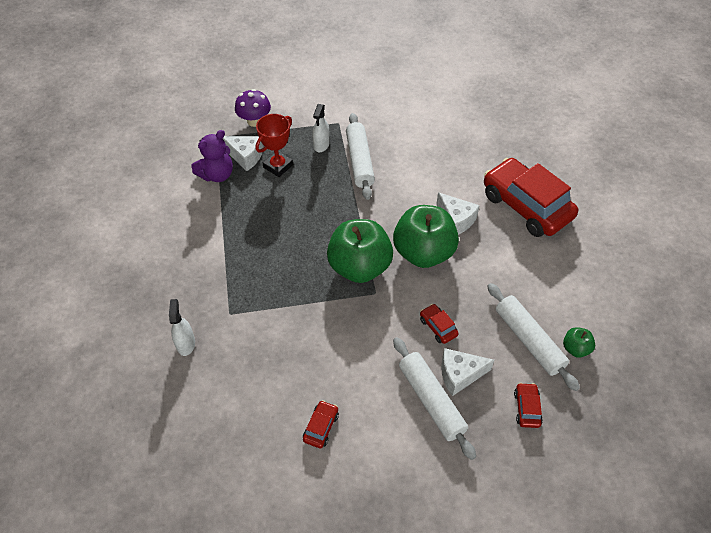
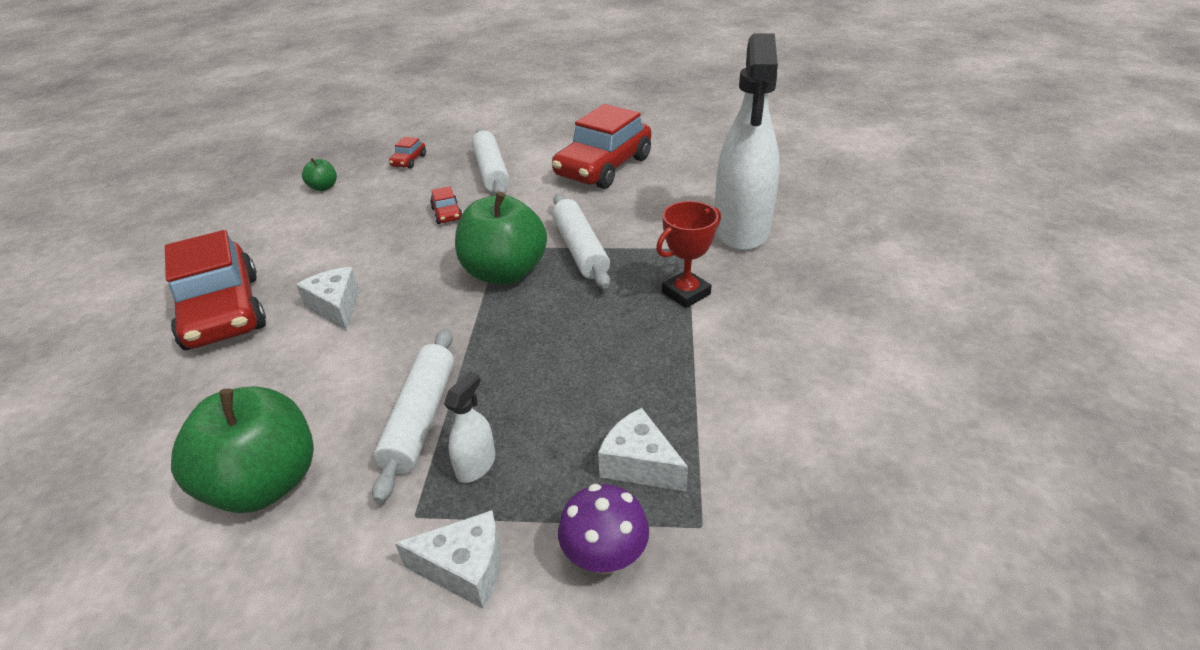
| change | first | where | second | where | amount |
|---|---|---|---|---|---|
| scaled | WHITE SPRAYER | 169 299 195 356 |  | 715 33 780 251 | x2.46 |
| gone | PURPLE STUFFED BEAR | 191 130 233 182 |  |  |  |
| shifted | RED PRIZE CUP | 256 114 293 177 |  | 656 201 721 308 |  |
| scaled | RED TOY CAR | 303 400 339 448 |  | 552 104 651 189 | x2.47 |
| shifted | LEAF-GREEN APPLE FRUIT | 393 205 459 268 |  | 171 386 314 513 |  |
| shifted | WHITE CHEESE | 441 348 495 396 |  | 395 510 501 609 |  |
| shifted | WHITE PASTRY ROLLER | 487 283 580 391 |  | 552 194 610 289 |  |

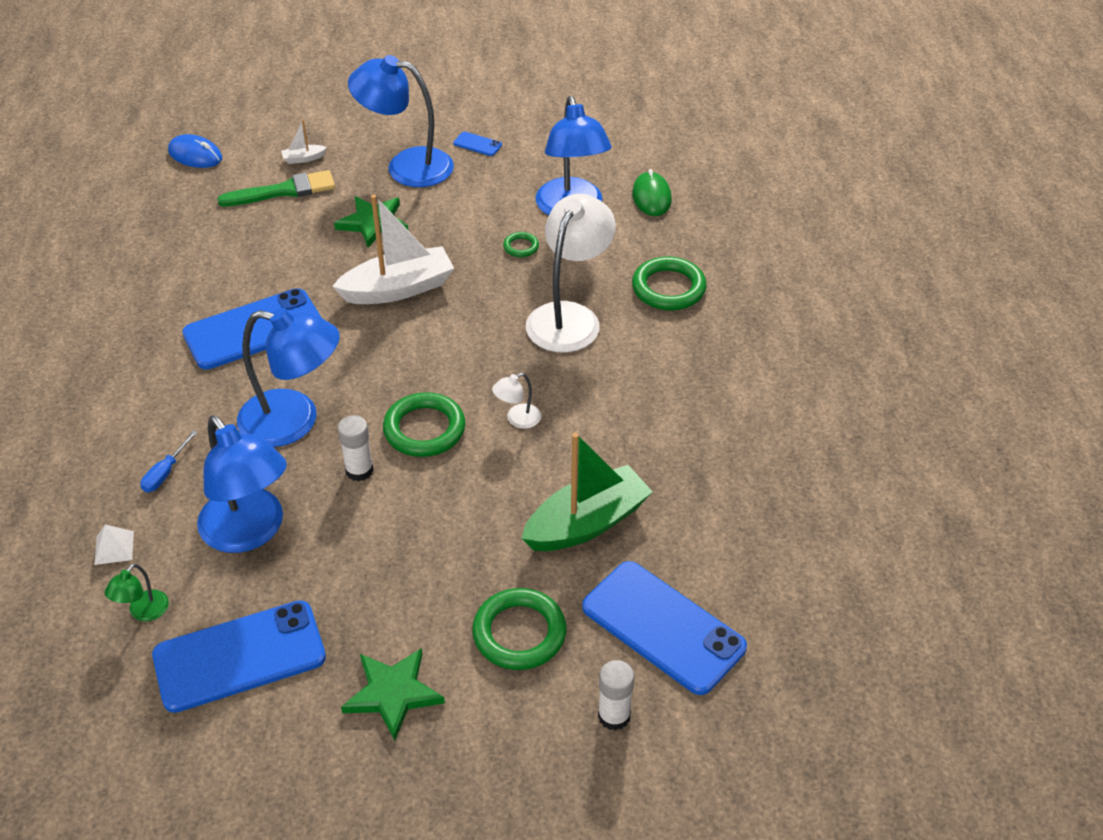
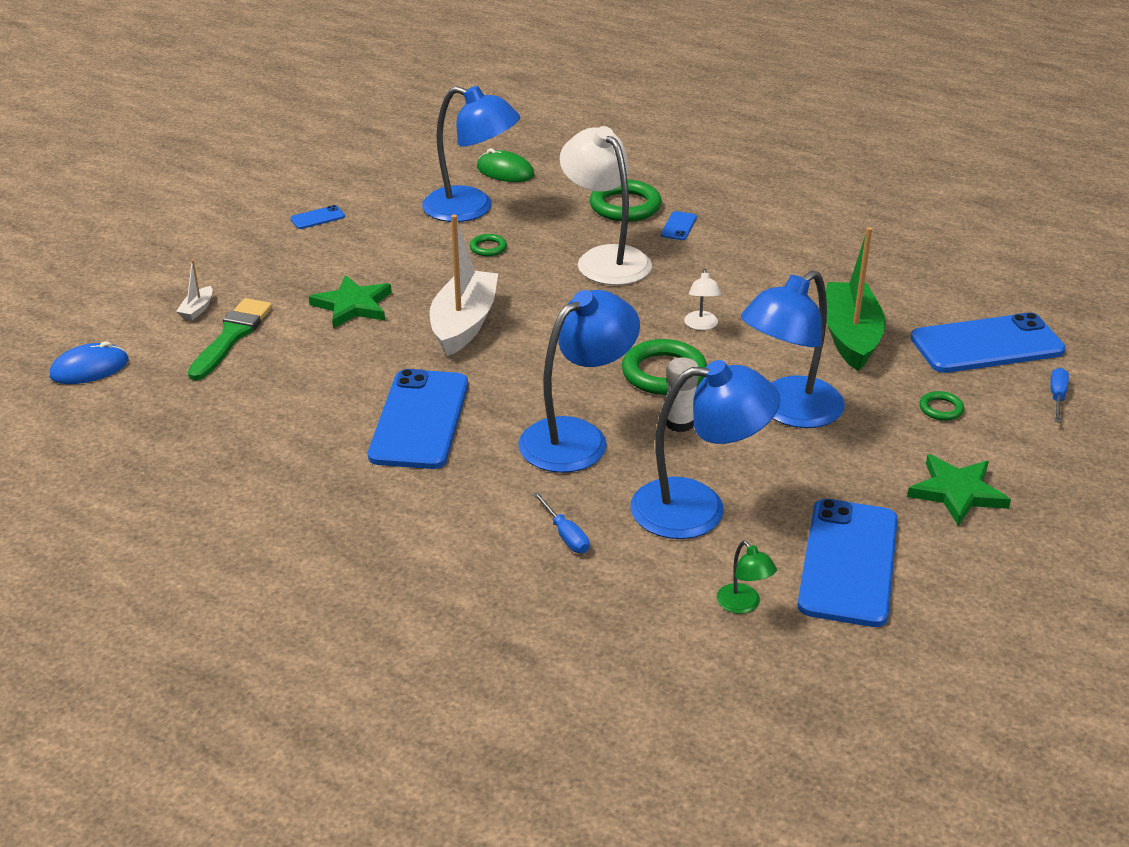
| change | first | where | second | where | amount |
|---|---|---|---|---|---|
| gone | WHITE PYRAMID SHAPE | 94 525 134 565 |  |  |  |
| shifted | ROYAL BLUE LAMP | 348 55 454 187 |  | 741 270 845 428 |  |
| scaled | LEAF-GREEN RING | 472 588 566 670 |  | 919 391 964 421 | x0.50 |
| swapped | WHITE GLUE STICK | 598 660 634 731 | ROYAL BLUE SCREWDRIVER | 1050 368 1069 423 |  |
| new |  |  | ROYAL BLUE MOBILE PHONE | 661 211 697 240 |  |

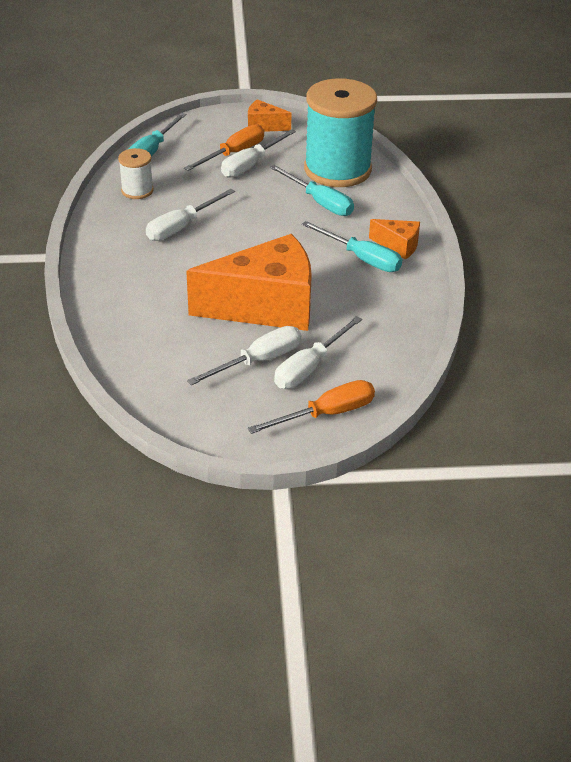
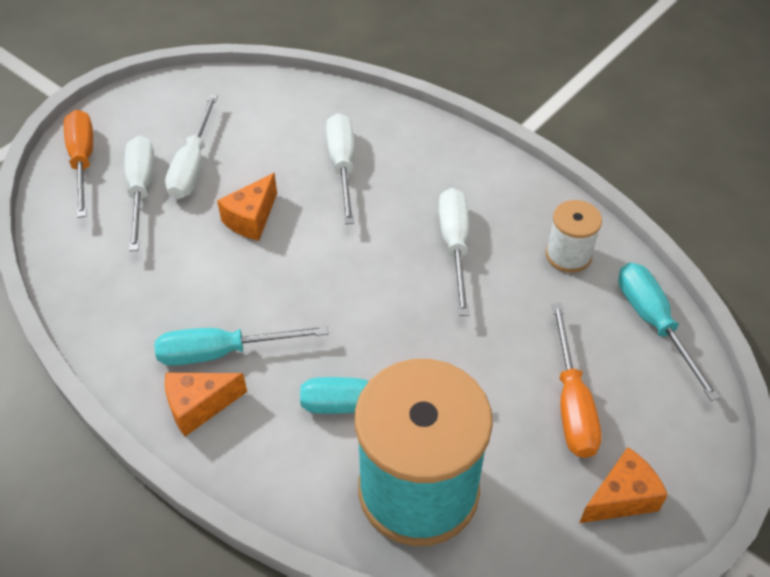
| change | first | where | second | where | amount |
|---|---|---|---|---|---|
| scaled | BRIGHT ORANGE CHEESE | 186 234 312 331 |  | 217 173 277 241 | x0.44 |
| shifted | WHITE SCREWDRIVER | 221 129 296 178 |  | 326 113 354 224 |  |
| rotated | BRIGHT ORANGE SCREWDRIVER | 248 380 375 434 |  | 64 110 93 218 | 150 degrees clockwise |

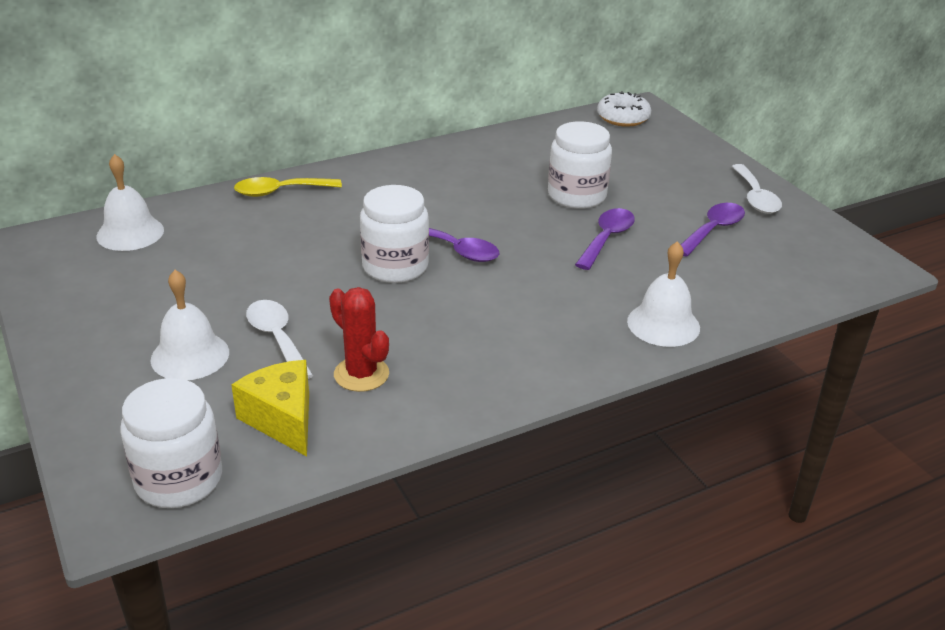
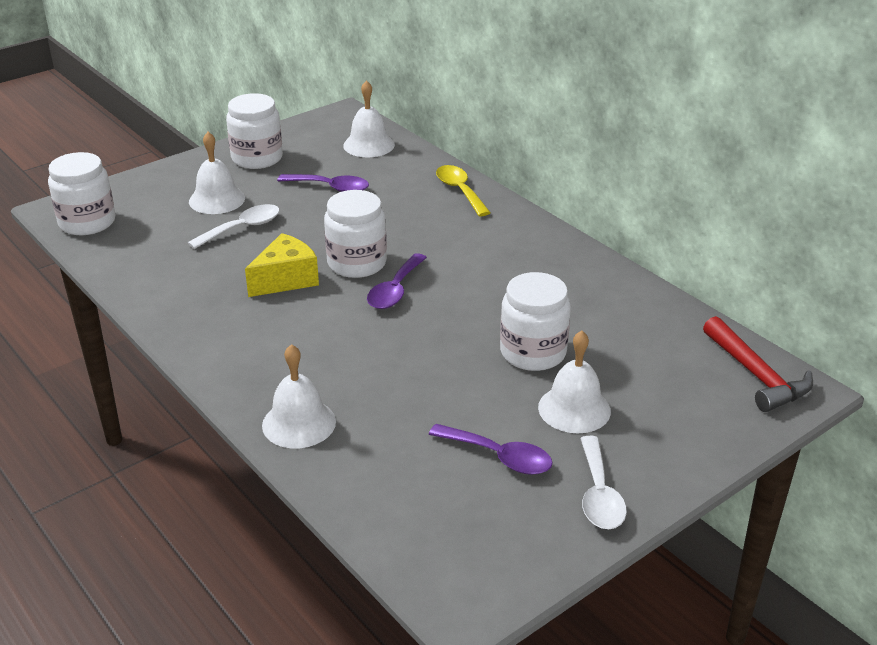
| change | first | where | second | where | amount |
|---|---|---|---|---|---|
| shifted | YELLOW CHEESE | 231 360 309 457 |  | 245 233 319 297 |  |
| gone | RED PRICKLY PLANT | 329 287 389 392 |  |  |  |
| shifted | PURPLE TABLESPOON | 575 208 635 270 |  | 277 174 369 192 |  |
| swapped | WHITE GLAZED DONUT | 597 91 651 127 | RED HAMMER | 703 316 813 412 |  |
| rotated | WHITE TABLESPOON | 732 164 782 214 |  | 580 436 627 529 | 75 degrees counterclockwise |
| new |  |  | WHITE JAR | 226 93 283 169 |  |
| new |  |  | WHITE SCHOOL BELL | 538 331 611 433 |  |

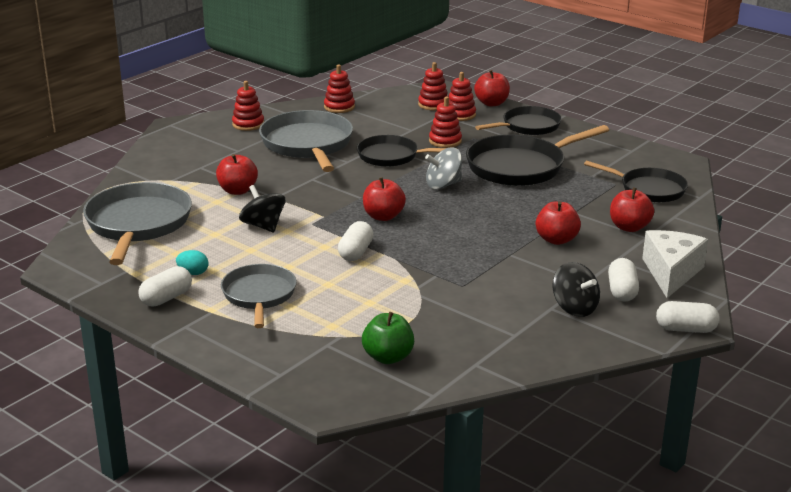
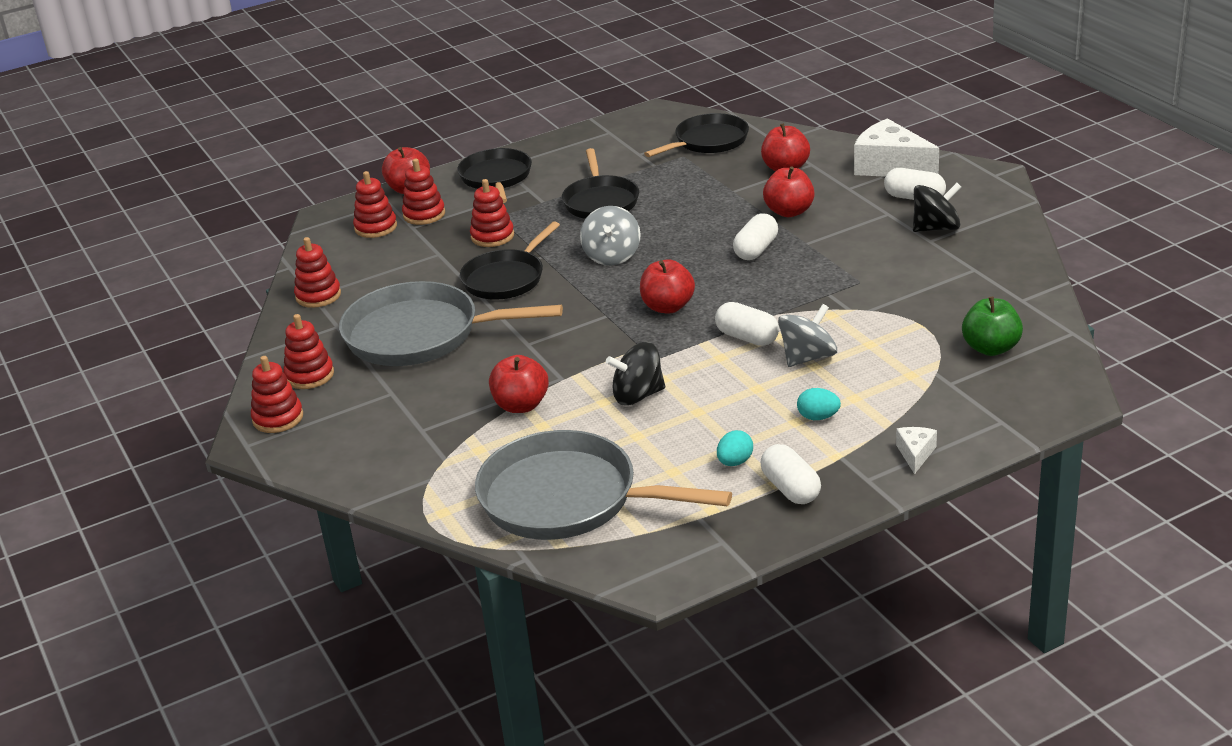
| change | first | where | second | where | amount |
|---|---|---|---|---|---|
| swapped | ASH-GREY PAN | 221 264 297 328 | TURQUOISE EGG SHAPE | 797 388 841 420 |  |
| scaled | BLACK PAN | 466 125 609 186 |  | 562 148 639 219 | x0.64 |
| shifted | WHITE CAPSULE | 656 301 720 333 |  | 733 214 778 260 |  |
| new |  |  | RED STACKING RINGS | 251 356 303 433 |  |
| new |  |  | ASH-GREY WHIRLIGIG | 778 304 837 367 |  |
| new |  |  | WHITE CHEESE | 896 427 937 474 |  |

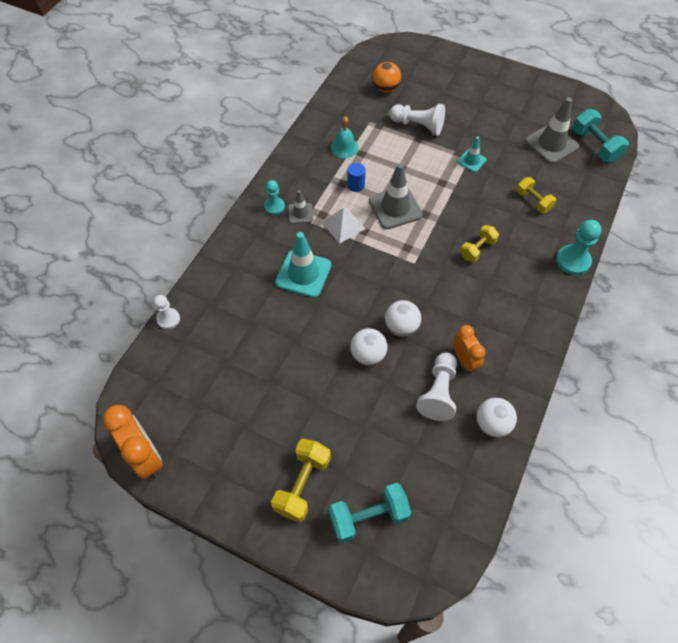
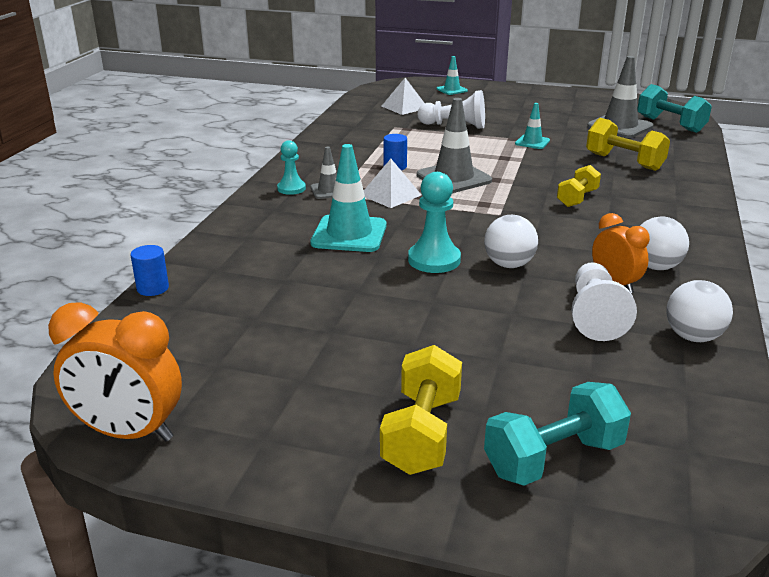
| change | first | where | second | where | amount |
|---|---|---|---|---|---|
| rotated | BRIGHT ORANGE CLOCK | 103 405 163 479 |  | 48 302 182 441 | 150 degrees clockwise |
| swapped | WHITE GAME PAWN | 153 295 180 329 | ROYAL BLUE SOLID CYLINDER | 130 245 169 296 |  |
| gone | TURQUOISE SCHOOL BELL | 331 116 359 158 |  |  |  |
| shifted | WHITE SPHERE | 350 328 387 366 |  | 640 217 689 270 |  |
| swapped | BRIGHT ORANGE SPHERE | 373 62 401 92 | WHITE PYRAMID SHAPE | 382 78 425 115 |  |
| scaled | YELLOW DUMBBELL | 516 177 556 213 |  | 586 118 670 171 | x1.52 |
| shifted | TURQUOISE GAME PAWN | 556 220 602 275 |  | 408 172 461 273 |  |
| new |  |  | TURQUOISE ROAD CONE | 436 56 468 95 |  |

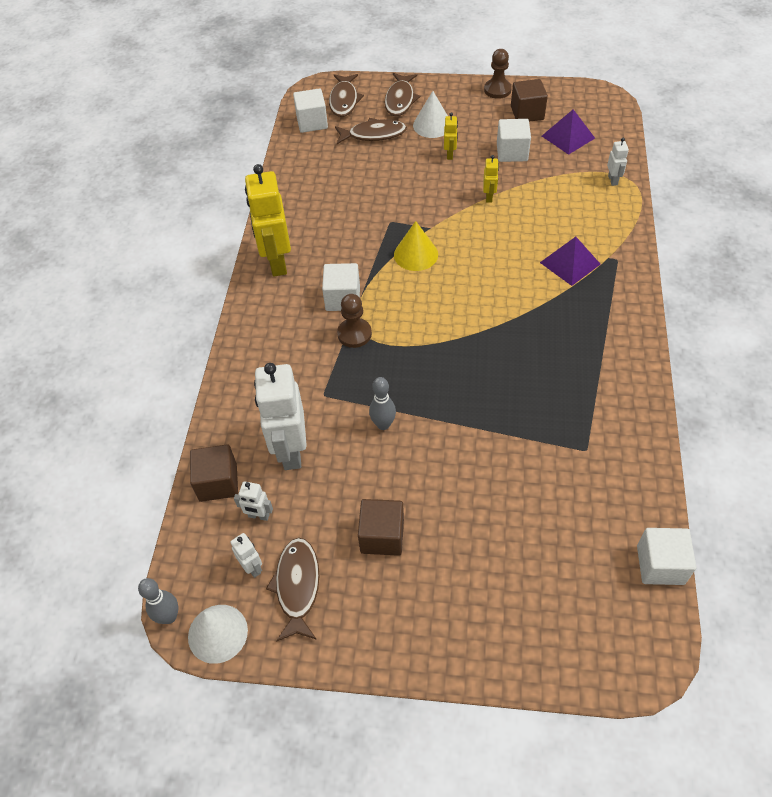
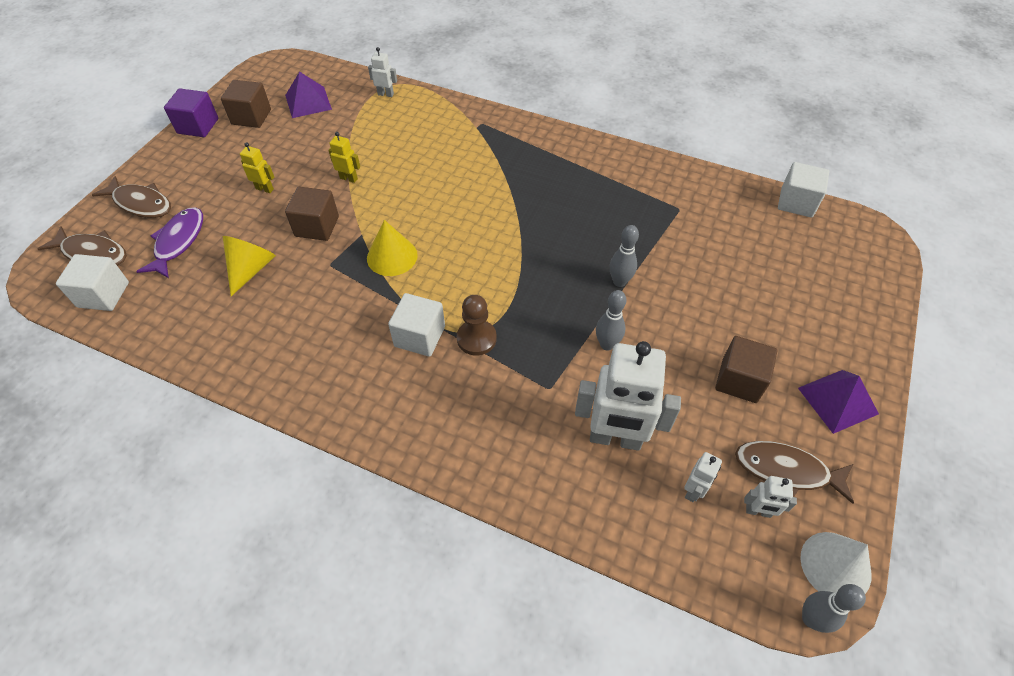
| change | first | where | second | where | amount |
|---|---|---|---|---|---|
| shifted | DARK BROWN SOLID CUBE | 190 444 238 502 |  | 285 187 339 241 |  |
| rotated | WHITE ROBOT FIGURE | 230 533 262 578 |  | 744 476 797 518 | 150 degrees counterclockwise |
| gone | YELLOW ROBOT FIGURE | 245 164 291 277 |  |  |  |
| repainted | DARK BROWN FISH FIGURE | 335 118 407 144 | PURPLE FISH FIGURE | 136 207 203 278 |  |
| gone | WHITE CONE SHAPE | 413 91 448 138 |  |  |  |
| swapped | DARK BROWN GAME PAWN | 484 49 512 99 | PURPLE SOLID CUBE | 164 88 218 137 |  |
| gone | WHITE SOLID CUBE | 497 119 531 162 |  |  |  |
| shifted | PURPLE PYRAMID SHAPE | 540 237 601 286 |  | 798 370 879 434 |  |
| new |  |  | YELLOW CONE SHAPE | 223 236 276 296 |  |
| new |  |  | ASH-GREY TENPIN | 610 225 639 287 |  |

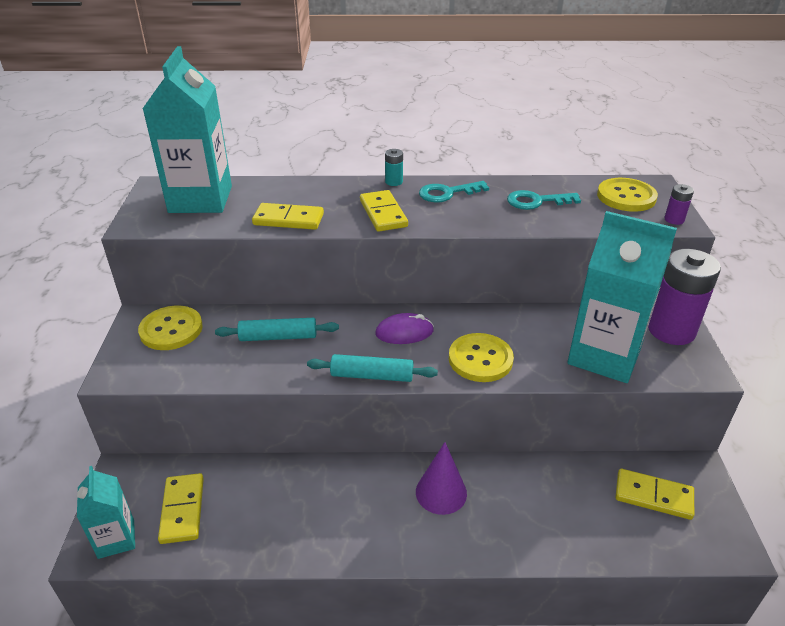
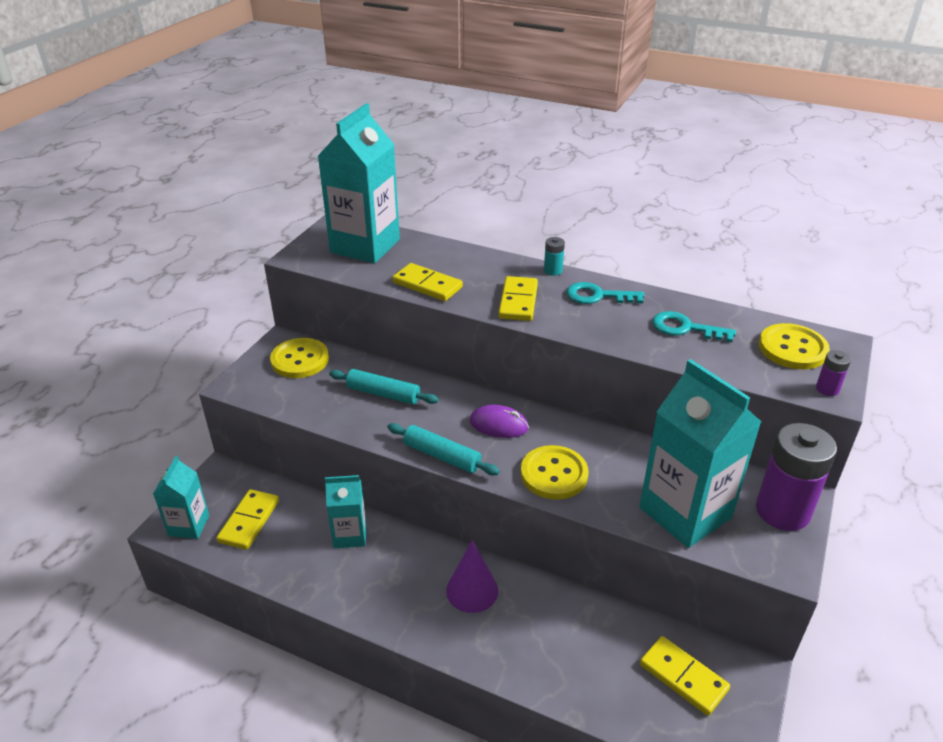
| change | first | where | second | where | amount |
|---|---|---|---|---|---|
| new |  |  | TURQUOISE CARTON | 325 475 366 549 |  |

